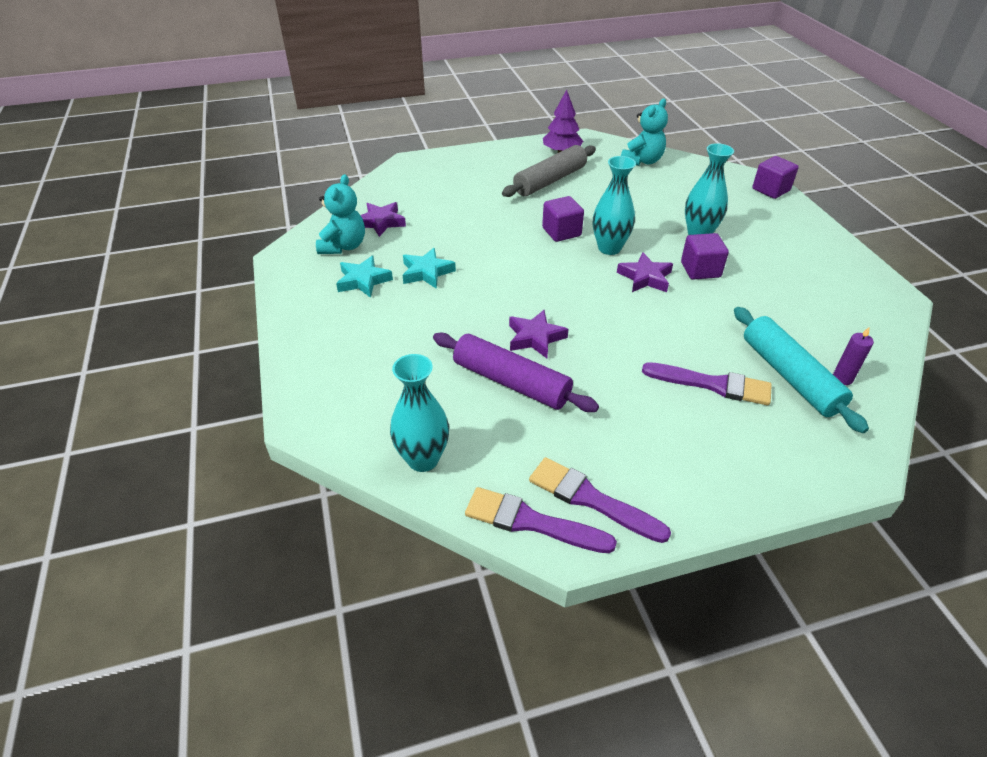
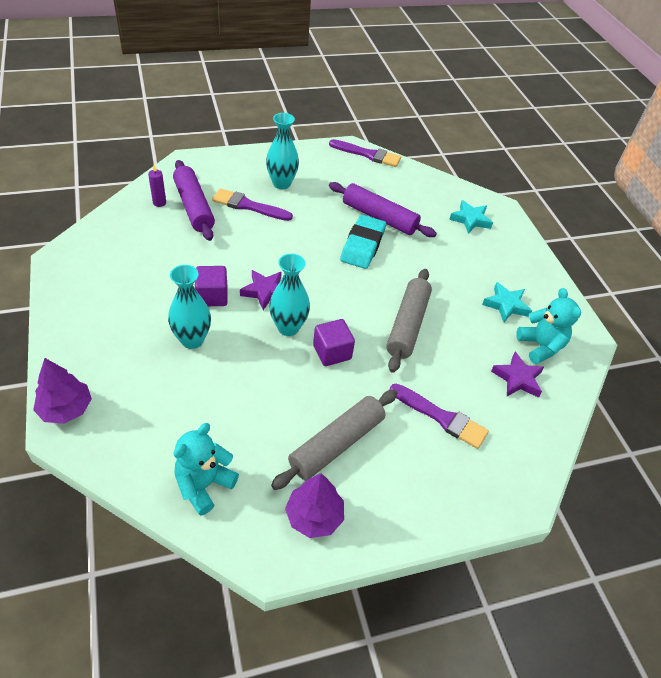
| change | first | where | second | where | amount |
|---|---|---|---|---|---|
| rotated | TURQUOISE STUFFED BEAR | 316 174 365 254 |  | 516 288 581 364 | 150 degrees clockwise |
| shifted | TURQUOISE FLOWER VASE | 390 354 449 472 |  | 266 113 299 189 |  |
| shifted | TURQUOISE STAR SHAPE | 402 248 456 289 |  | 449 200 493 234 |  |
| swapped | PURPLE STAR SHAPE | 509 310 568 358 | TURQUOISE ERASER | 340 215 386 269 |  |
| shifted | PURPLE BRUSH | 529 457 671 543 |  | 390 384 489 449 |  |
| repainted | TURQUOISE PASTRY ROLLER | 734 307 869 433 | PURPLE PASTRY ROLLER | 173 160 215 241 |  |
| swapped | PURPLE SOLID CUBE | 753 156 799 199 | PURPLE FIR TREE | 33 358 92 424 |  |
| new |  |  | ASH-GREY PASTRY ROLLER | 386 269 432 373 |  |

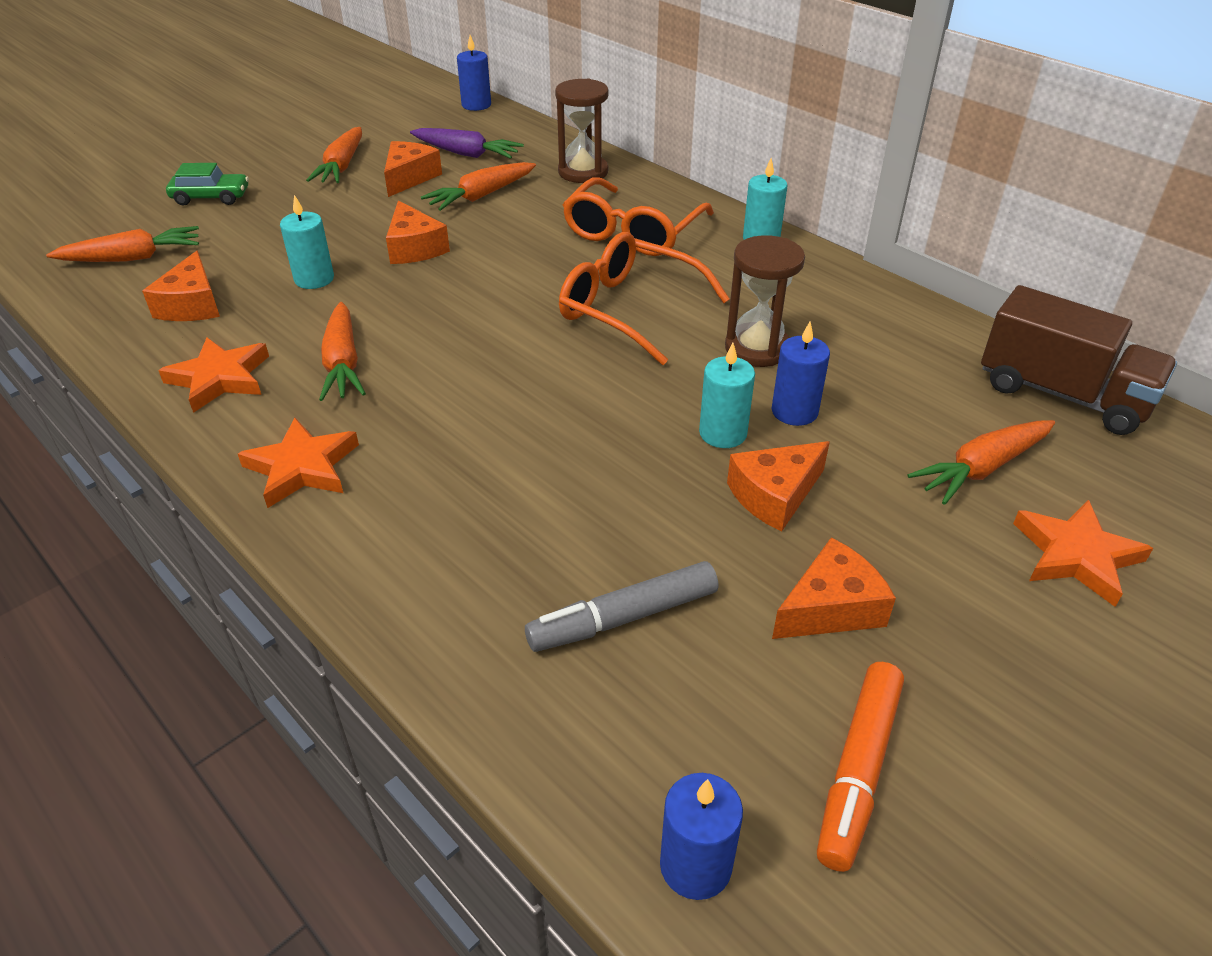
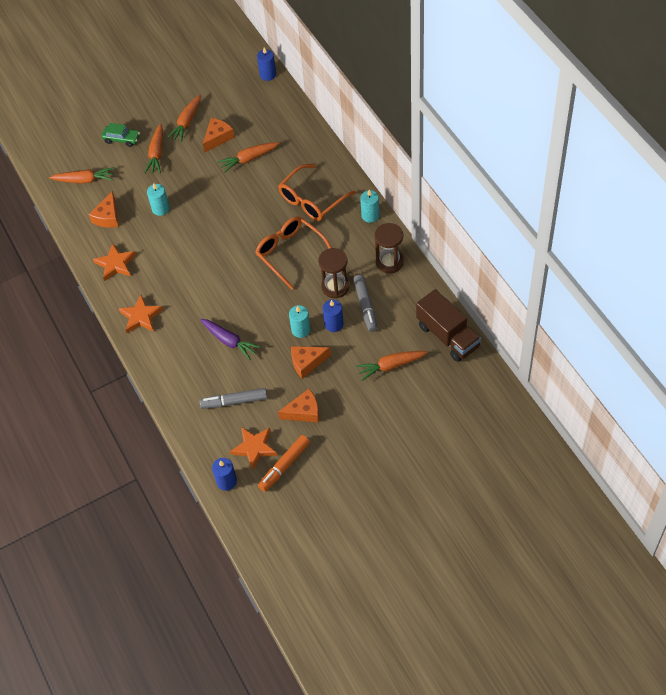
| change | first | where | second | where | amount |
|---|---|---|---|---|---|
| shifted | BRIGHT ORANGE CARROT | 319 302 366 401 |  | 144 124 163 174 |  |
| gone | BRIGHT ORANGE CHEESE | 386 200 450 264 |  |  |  |
| shifted | PURPLE CARROT | 410 128 524 159 |  | 200 319 261 360 |  |
| shifted | DARK BROWN HOURGLASS | 555 78 609 183 |  | 374 223 404 273 |  |
| shifted | BRIGHT ORANGE STAR SHAPE | 1013 500 1153 607 |  | 230 427 277 470 |  |
| new |  |  | ASH-GREY MARKER | 353 275 377 332 |  |

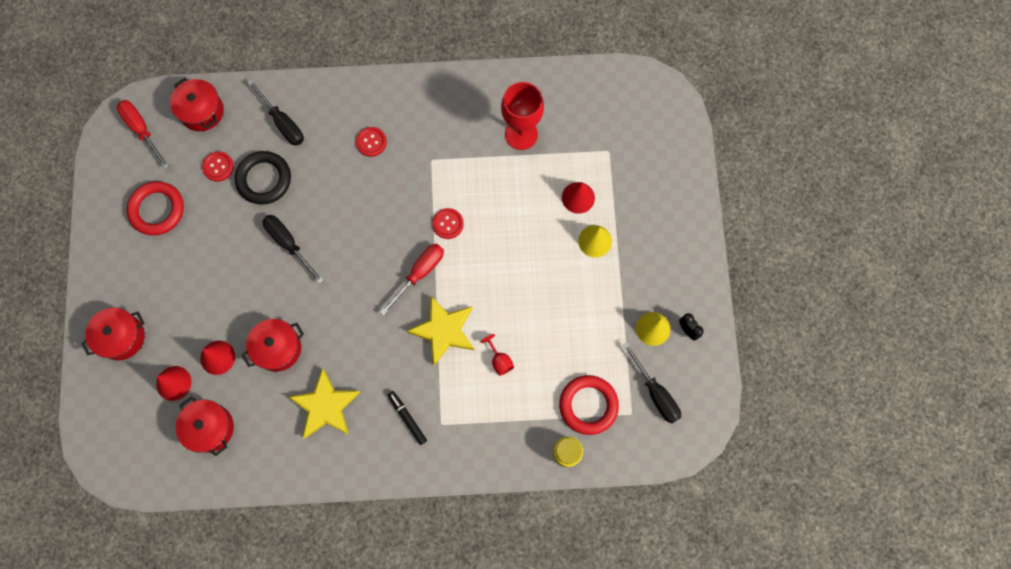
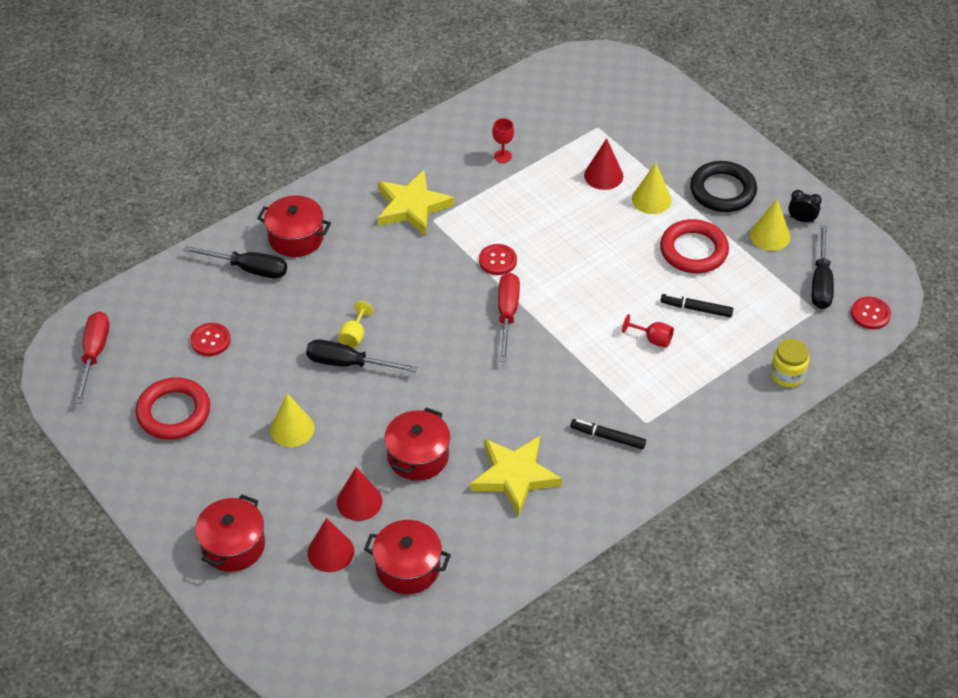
| change | first | where | second | where | amount |
|---|---|---|---|---|---|
| rotated | RED SCREWDRIVER | 117 100 169 169 |  | 75 311 109 404 | 75 degrees clockwise |
| shifted | RED STOCKPOT | 170 78 224 131 |  | 257 196 331 257 |  |
| shifted | BLACK RING | 235 151 291 205 |  | 690 161 757 212 |  |
| shifted | RED SEWING BUTTON | 356 127 387 157 |  | 851 297 891 329 |  |
| shifted | YELLOW STAR SHAPE | 407 296 474 365 |  | 378 170 454 236 |  |
| scaled | RED CHALICE | 501 82 544 150 |  | 492 118 514 163 | x0.45 |
| shifted | RED RING | 559 375 619 435 |  | 660 219 729 273 |  |
| rotated | BLACK SCREWDRIVER | 623 342 681 424 |  | 812 225 834 309 | 75 degrees clockwise |
| new |  |  | YELLOW CONE SHAPE | 270 393 315 447 |  |
| new |  |  | YELLOW CHALICE | 338 301 373 348 |  |
| new |  |  | BLACK MARKER | 660 294 733 317 |  |

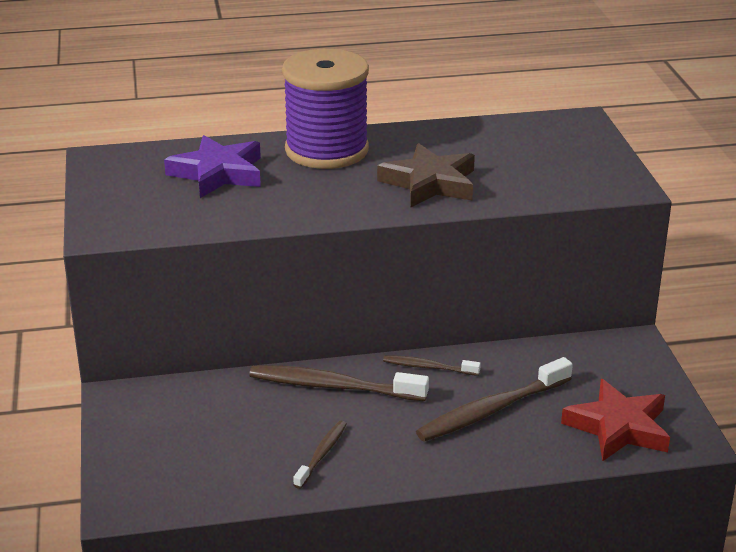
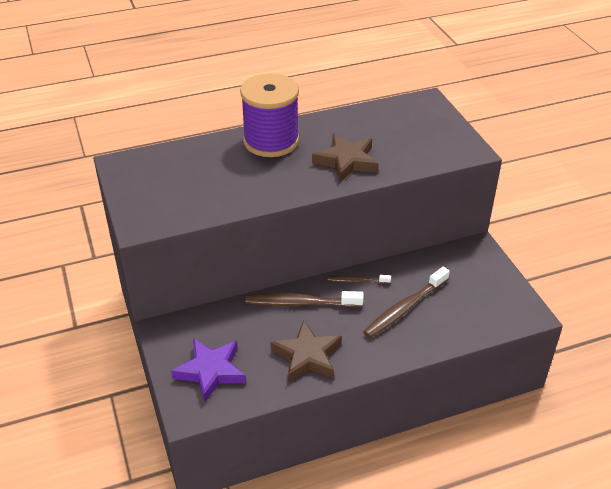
| change | first | where | second | where | amount |
|---|---|---|---|---|---|
| shifted | PURPLE STAR SHAPE | 164 135 261 198 |  | 171 339 246 402 |  |
| swapped | DARK BROWN TOOTHBRUSH | 293 421 347 489 | DARK BROWN STAR SHAPE | 270 320 342 383 |  |
| gone | RED STAR SHAPE | 561 379 670 461 |  |  |  |

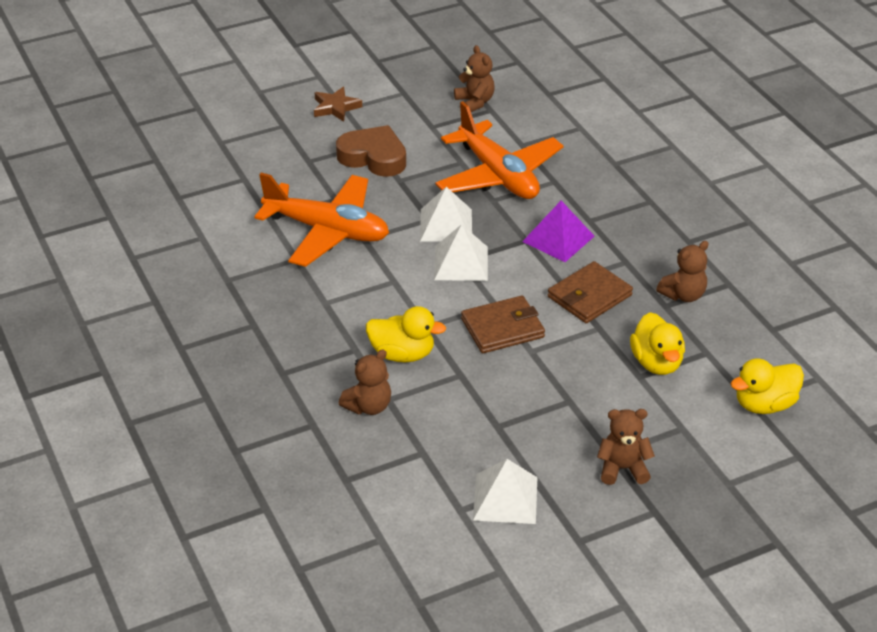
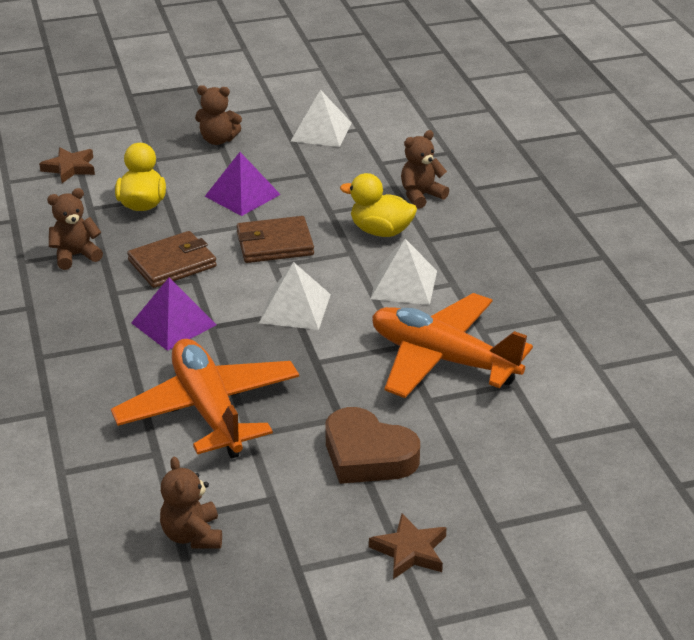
| change | first | where | second | where | amount |
|---|---|---|---|---|---|
| shifted | WHITE PYRAMID SHAPE | 420 187 472 242 |  | 370 239 437 305 |  |
| swapped | YELLOW RUBBER DUCK | 731 358 804 414 | DARK BROWN STAR SHAPE | 39 147 95 183 |  |
| new |  |  | PURPLE PYRAMID SHAPE | 205 152 281 216 |  |

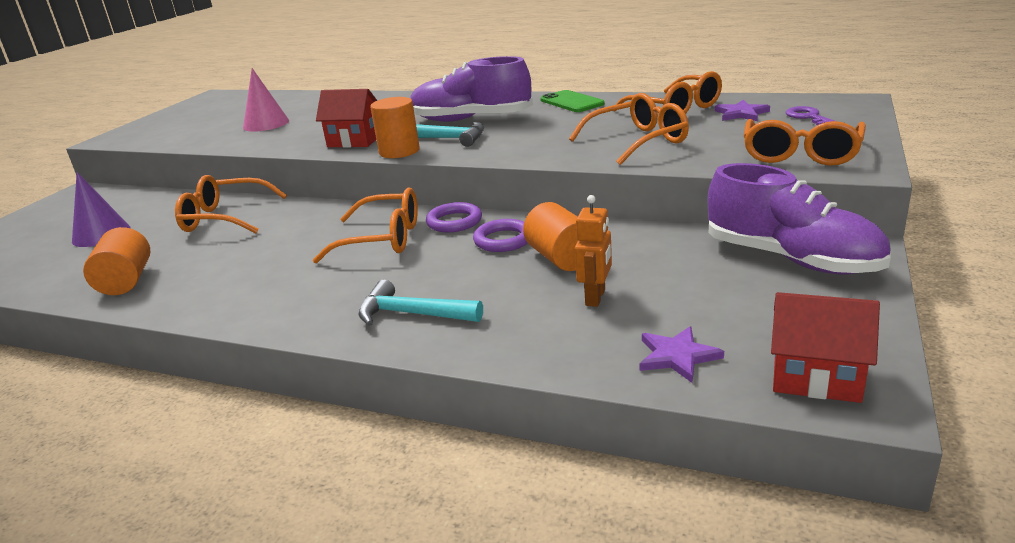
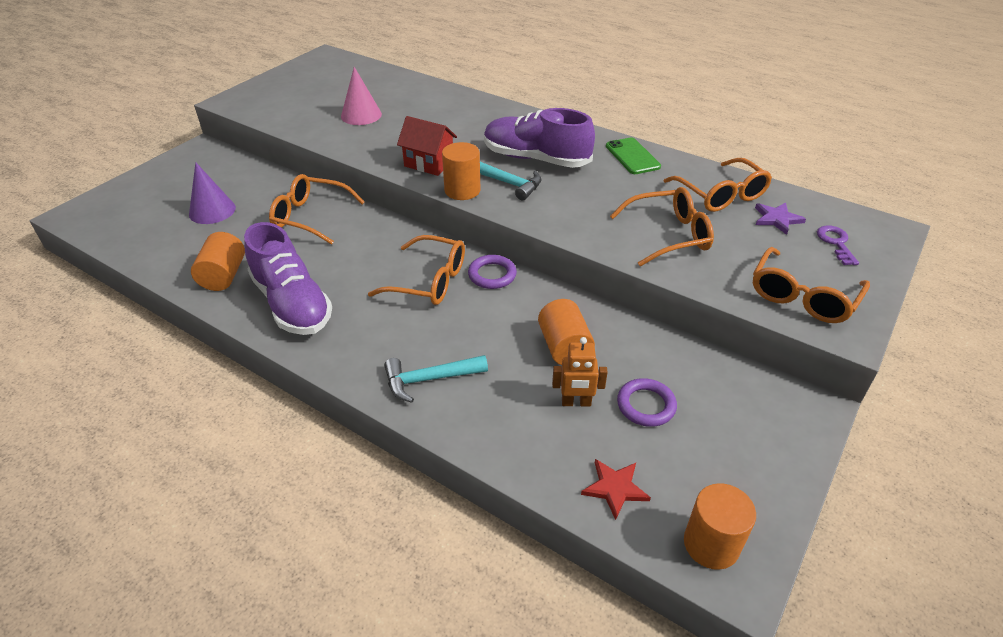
| change | first | where | second | where | amount |
|---|---|---|---|---|---|
| rotated | TURQUOISE HAMMER | 358 280 483 326 |  | 384 355 488 403 | 45 degrees counterclockwise |
| shifted | PURPLE RING | 473 219 527 252 |  | 617 378 677 427 |  |
| rotated | BRIGHT ORANGE ROBOT FIGURE | 575 195 612 307 |  | 552 337 608 407 | 60 degrees clockwise |
| repainted | PURPLE STAR SHAPE | 639 326 724 383 | RED STAR SHAPE | 581 459 651 520 |  |
| shifted | PURPLE SNEAKER | 708 163 891 275 |  | 244 222 332 335 |  |
| swapped | RED COTTAGE | 771 292 880 403 | BRIGHT ORANGE SOLID CYLINDER | 684 483 756 570 |  |

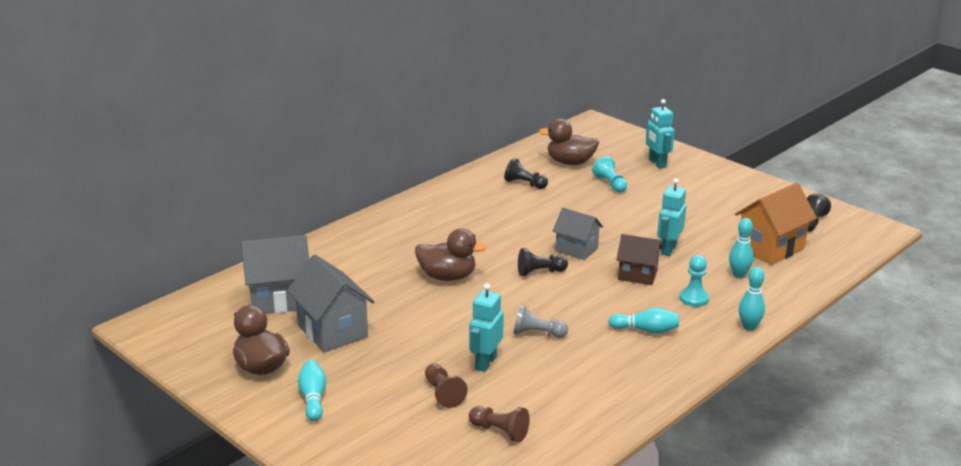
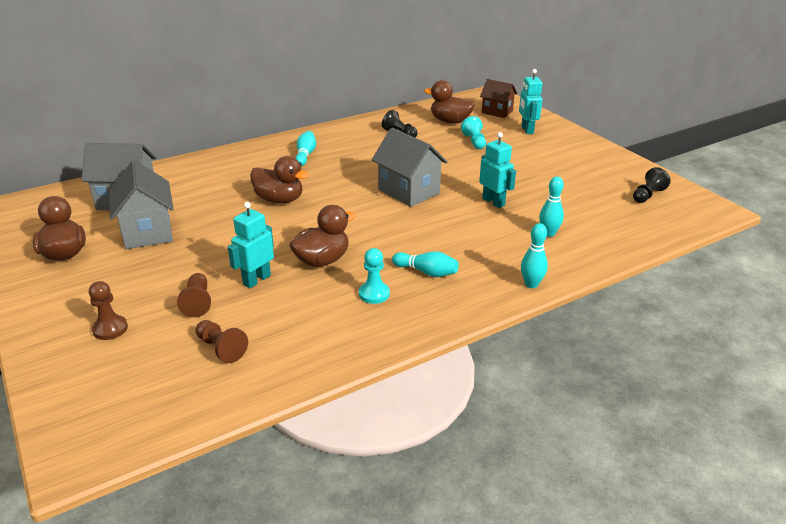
| change | first | where | second | where | amount |
|---|---|---|---|---|---|
| shifted | TURQUOISE TENPIN | 298 360 326 421 |  | 295 131 316 166 |  |
| swapped | ASH-GREY GAME PAWN | 513 304 568 338 | DARK BROWN RUBBER DUCK | 289 205 356 267 |  |
| gone | BLACK GAME PAWN | 518 248 568 276 |  |  |  |
| scaled | ASH-GREY COTTAGE | 553 208 603 260 |  | 372 128 448 207 | x1.54 |
| shifted | DARK BROWN COTTAGE | 616 234 662 285 |  | 480 79 517 118 |  |
| rotated | TURQUOISE ROBOT FIGURE | 657 178 686 256 |  | 479 132 516 208 | 105 degrees clockwise |
| shifted | TURQUOISE GAME PAWN | 680 255 709 307 |  | 359 248 390 304 |  |
| gone | BRIGHT ORANGE COTTAGE | 735 183 817 265 |  |  |  |
| new |  |  | DARK BROWN GAME PAWN | 89 281 128 340 |  |

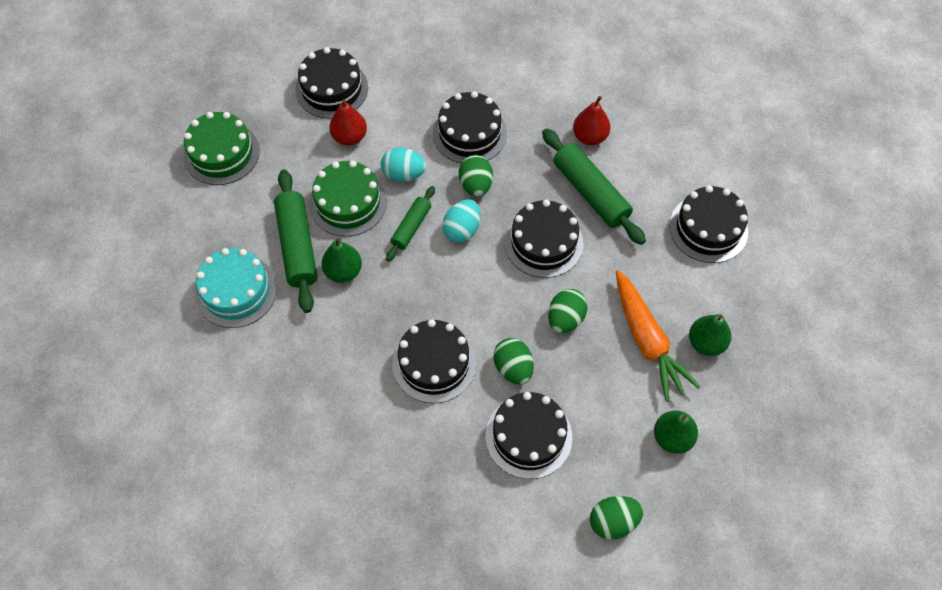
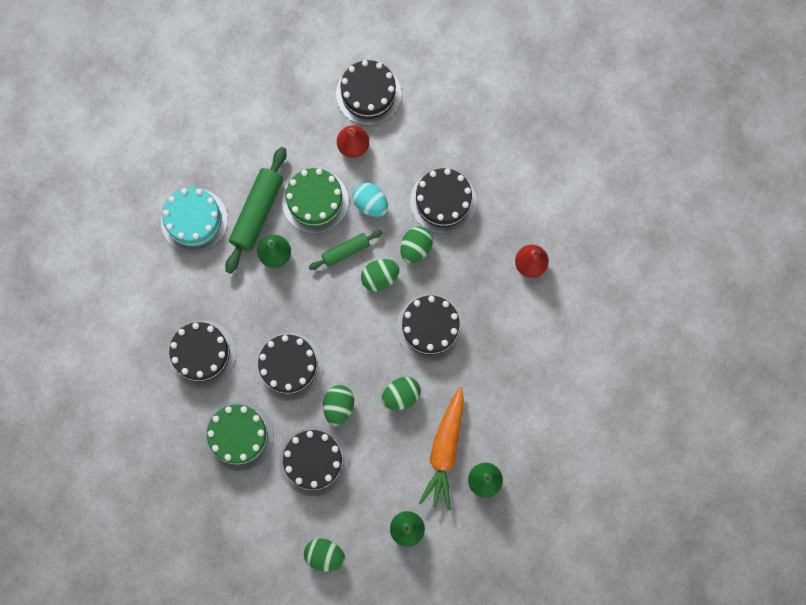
| change | first | where | second | where | amount |
|---|---|---|---|---|---|
| shifted | LEAF-GREEN LAYER CAKE | 184 112 260 185 |  | 205 401 274 471 |  |
| repainted | TURQUOISE EGG SHAPE | 442 199 481 243 | LEAF-GREEN EGG SHAPE | 361 259 400 291 |  |
| gone | LEAF-GREEN PASTRY ROLLER | 542 129 646 245 |  |  |  |
| shifted | BLACK LAYER CAKE | 669 185 748 263 |  | 168 321 236 388 |  |

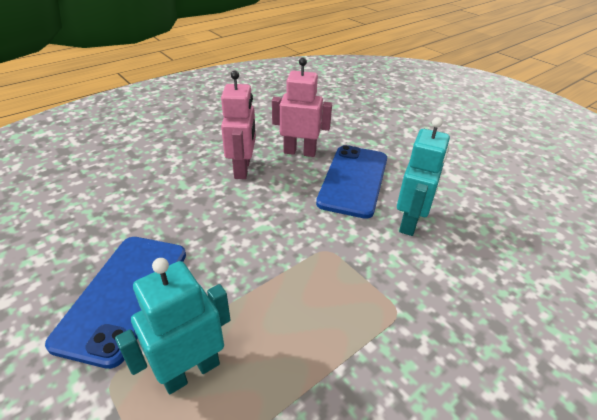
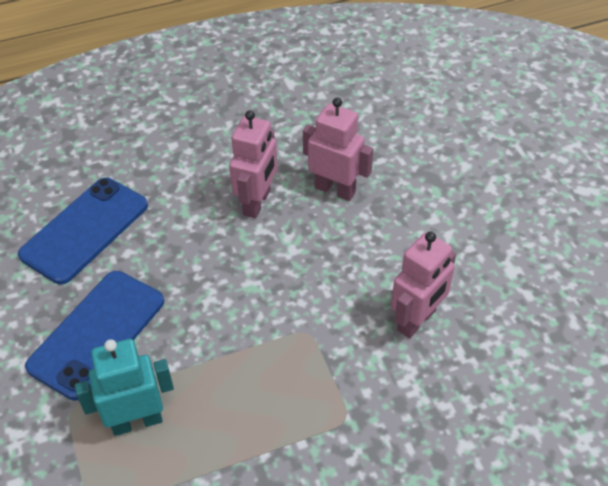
| change | first | where | second | where | amount |
|---|---|---|---|---|---|
| shifted | ROYAL BLUE MOBILE PHONE | 316 145 387 219 |  | 18 178 148 285 |  |
| repainted | TURQUOISE ROBOT FIGURE | 397 117 450 236 | ROSE-PINK ROBOT FIGURE | 391 231 456 338 |  |

